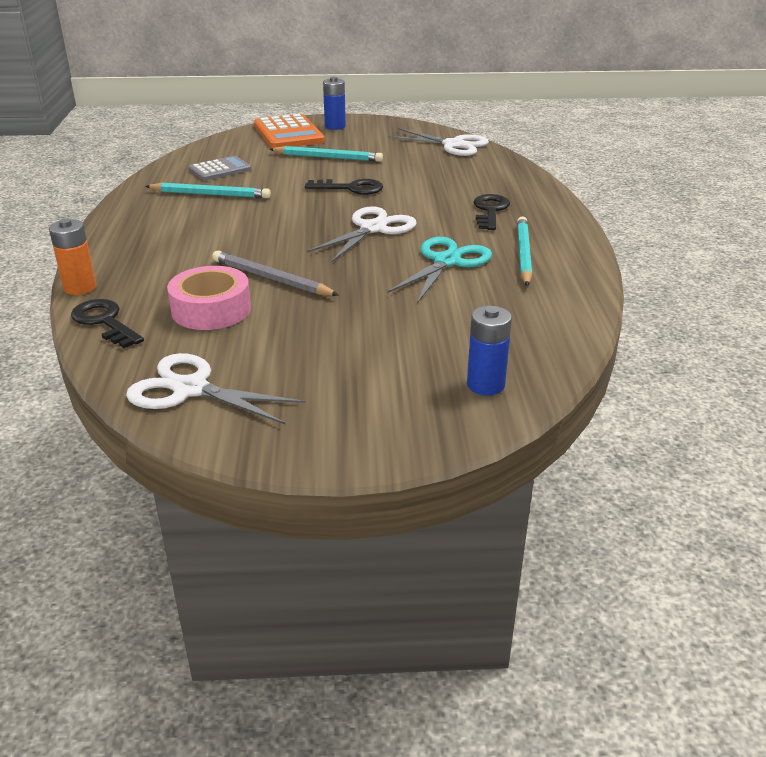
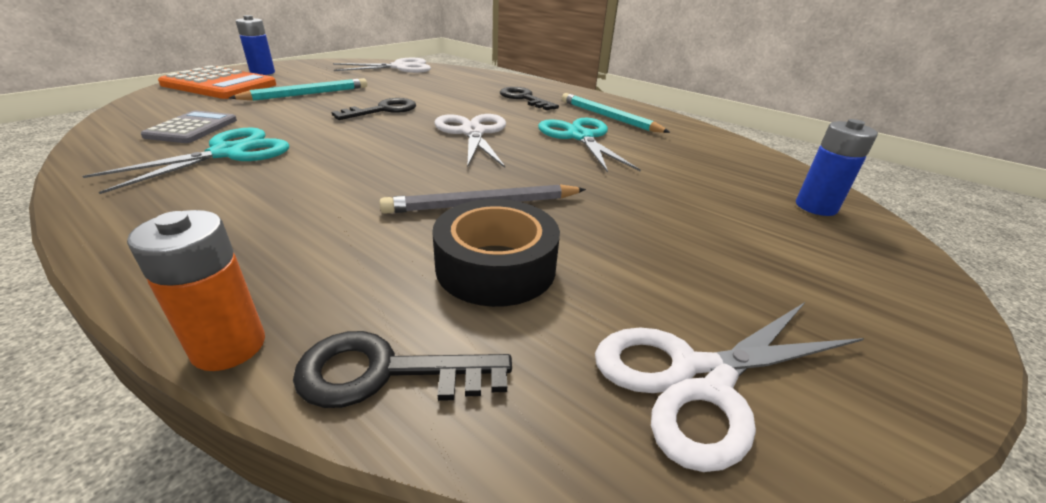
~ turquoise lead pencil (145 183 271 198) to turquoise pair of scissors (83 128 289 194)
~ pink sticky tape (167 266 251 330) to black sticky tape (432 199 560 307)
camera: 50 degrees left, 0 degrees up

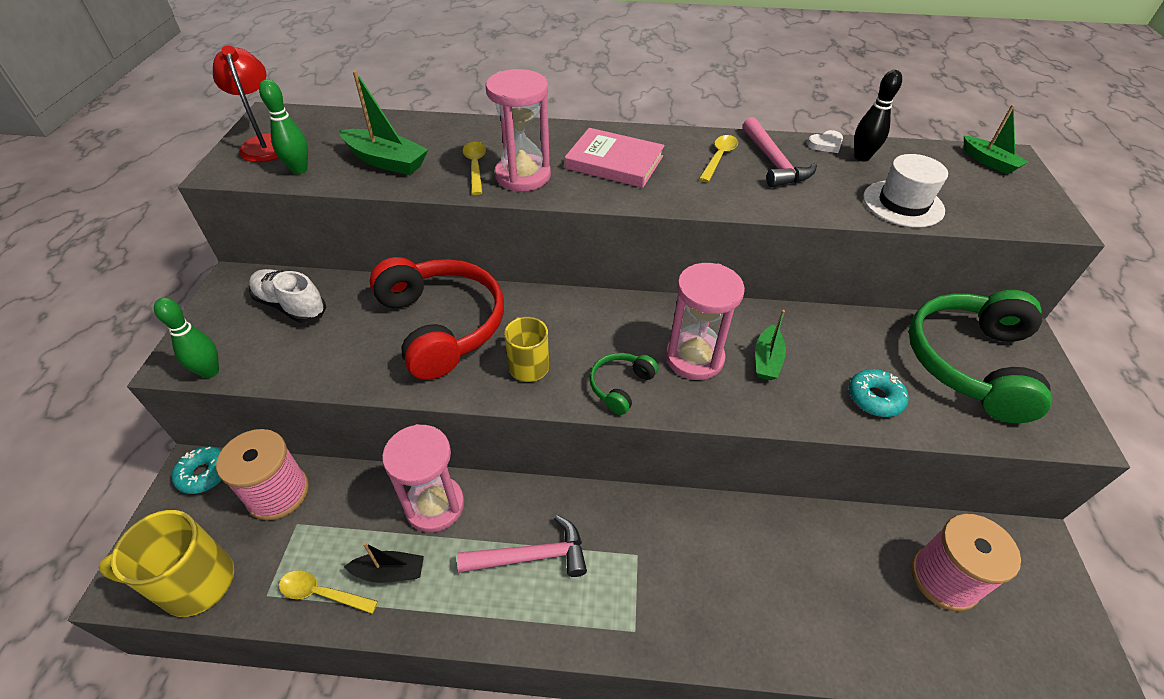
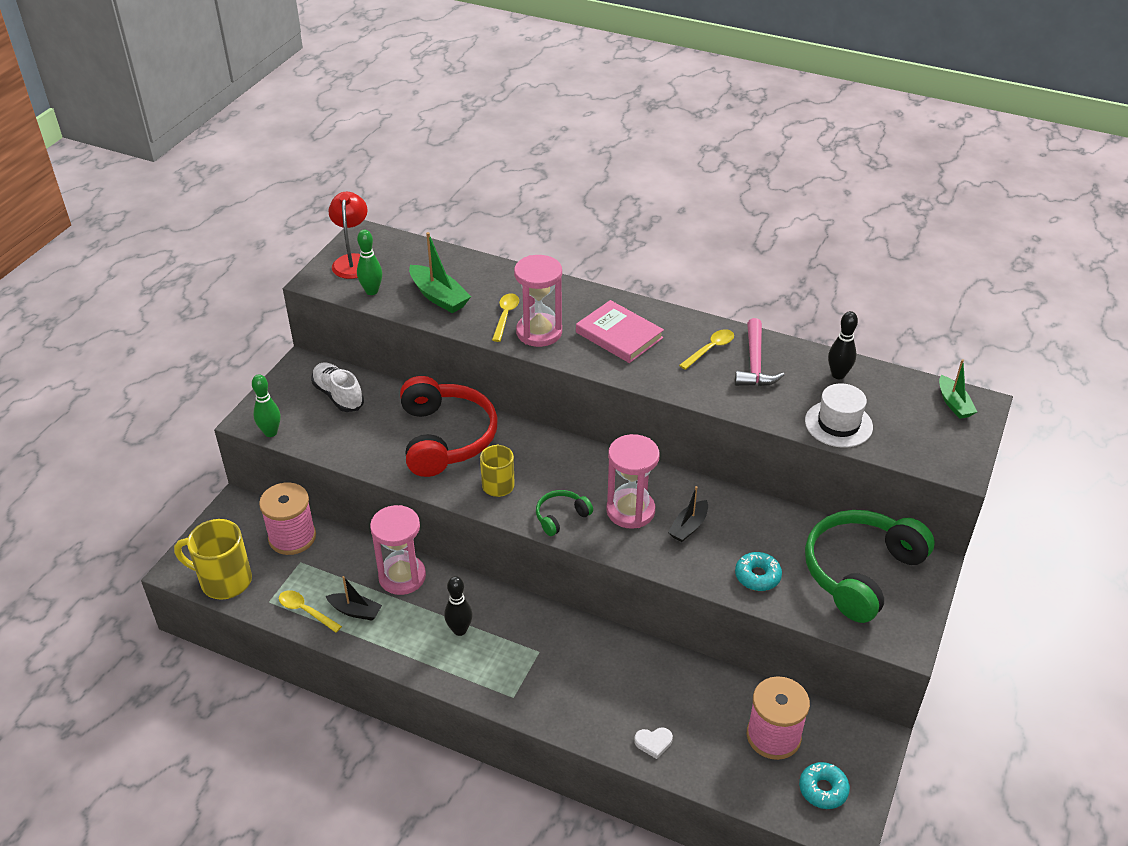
~ pink carpenter's hammer (457 515 587 577) to black tenpin (444 576 473 636)
~ white heart (807 130 843 153) to (634 727 673 759)
~ leaf-green boat (755 310 786 380) to black boat (668 486 708 542)
~ turquoise doughnut (172 446 221 494) to (799 762 850 809)
camera: 20 degrees right, 5 degrees down

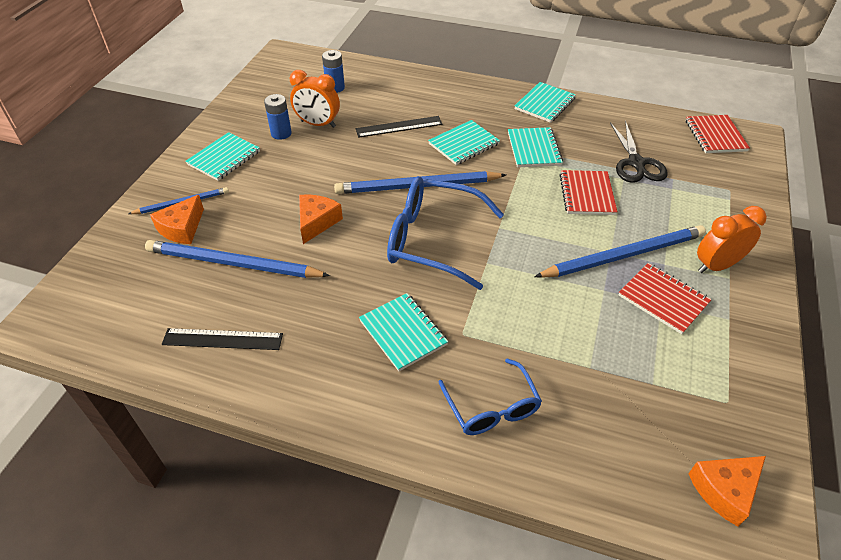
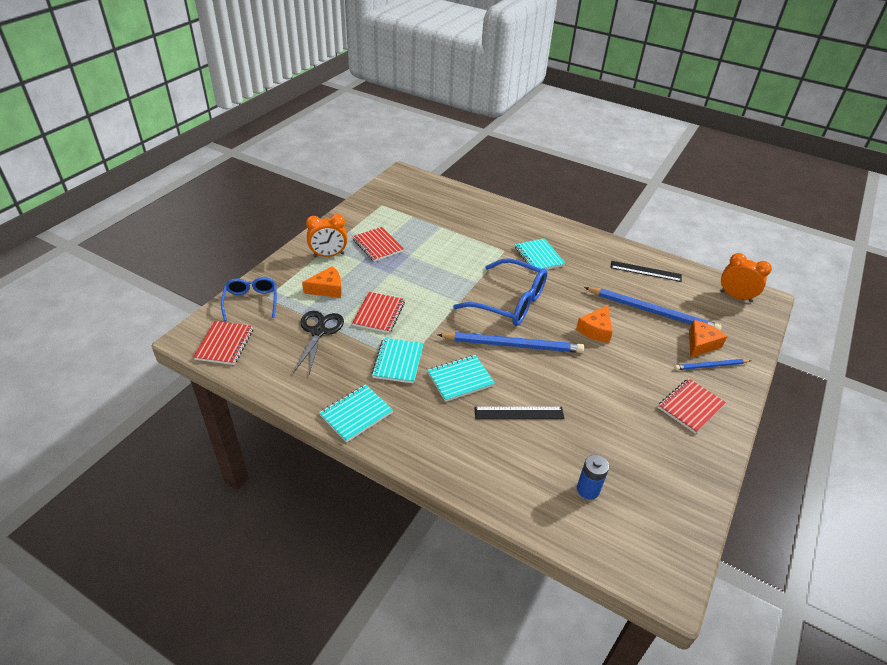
~ blue eyeglasses (438 358 542 435) to (221 277 277 321)
~ bright orange cheese (688 456 766 527) to (302 266 342 298)
~ turquoise notebook (185 132 260 181) to crimson notebook (658 378 726 434)
~ bright orange bedside clock (290 70 340 128) to (720 253 772 302)
- blue AA battery (264 94 292 140)
- blue lead pencil (534 225 706 278)
camera: 170 degrees left, 5 degrees down

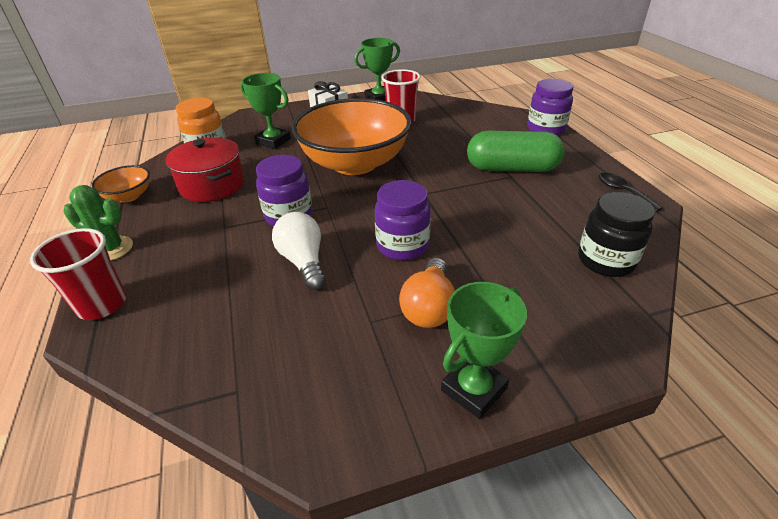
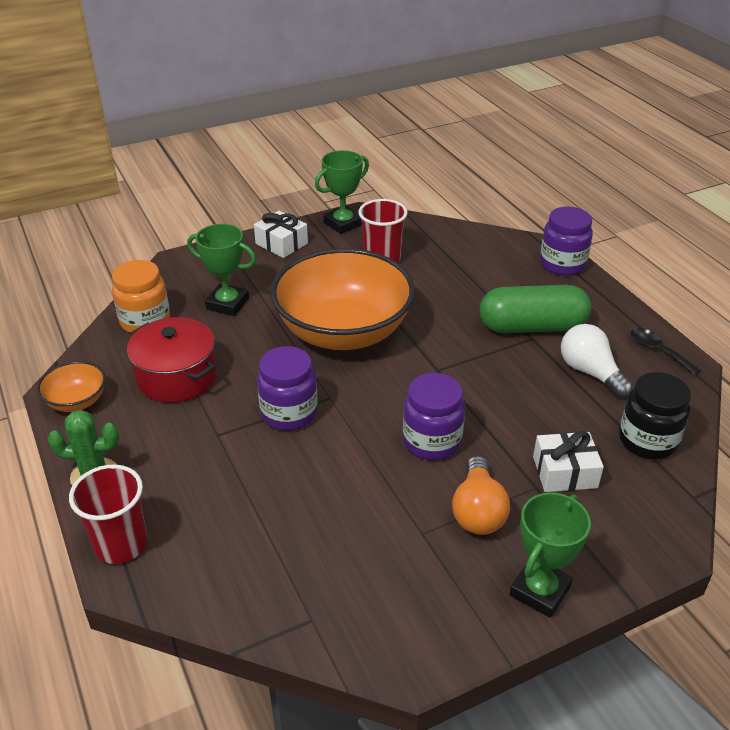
+ white present (533 431 604 492)
~ white light bulb (272 212 326 290) to (561 324 633 398)
camera: 10 degrees left, 0 degrees up

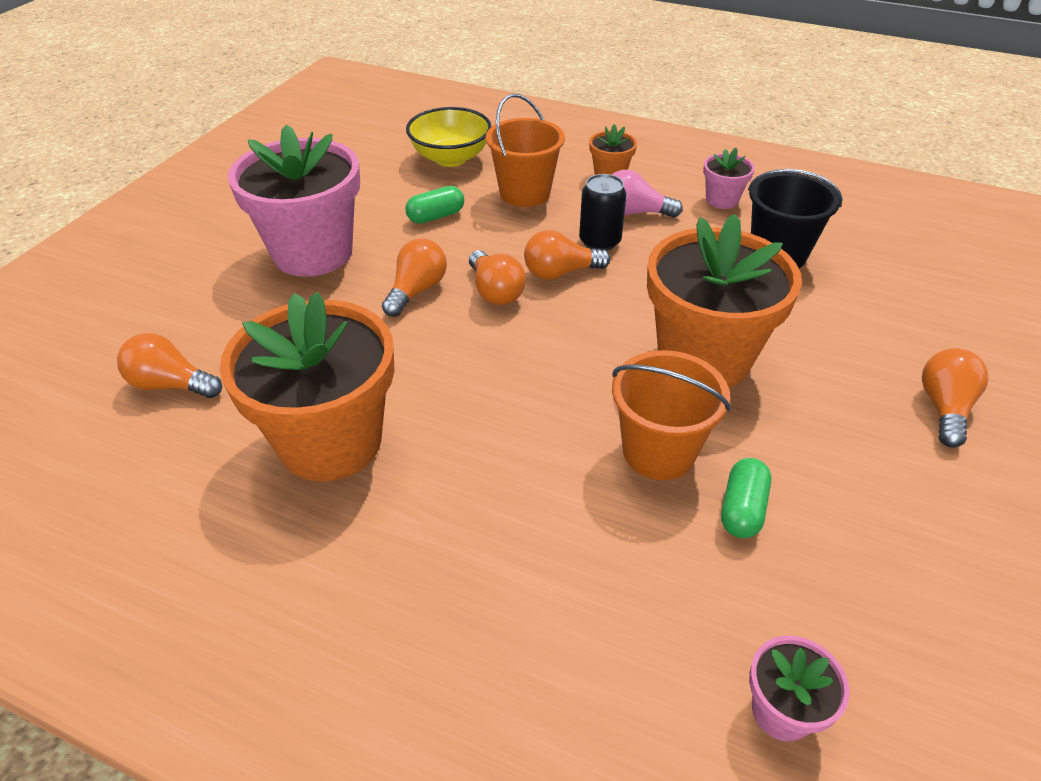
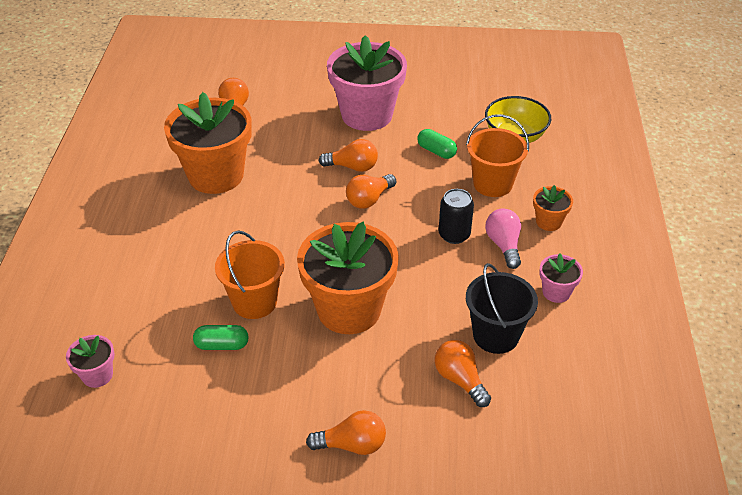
~ bright orange light bulb (524 230 610 280) to (435 340 491 407)
camera: 70 degrees right, 0 degrees up

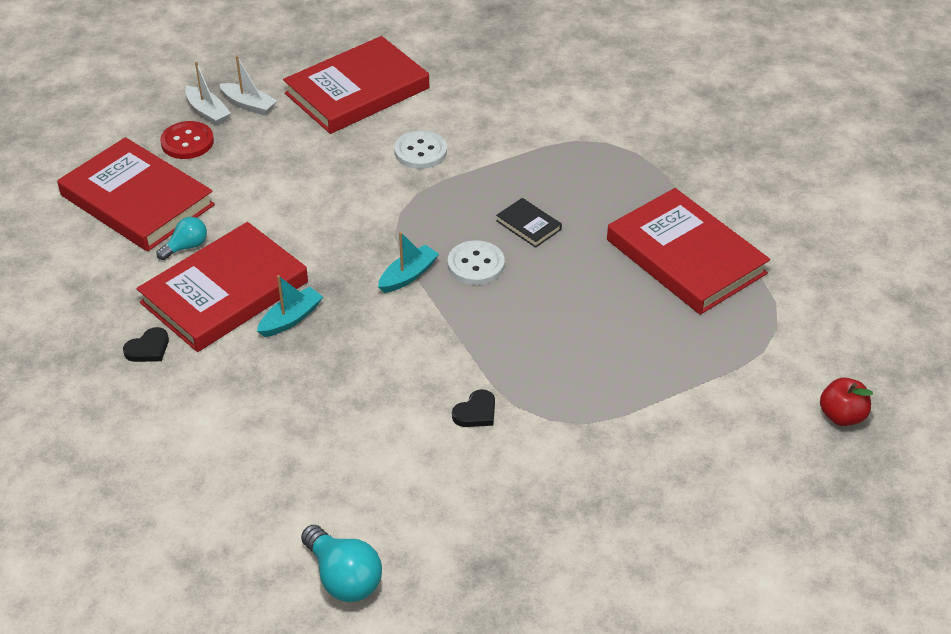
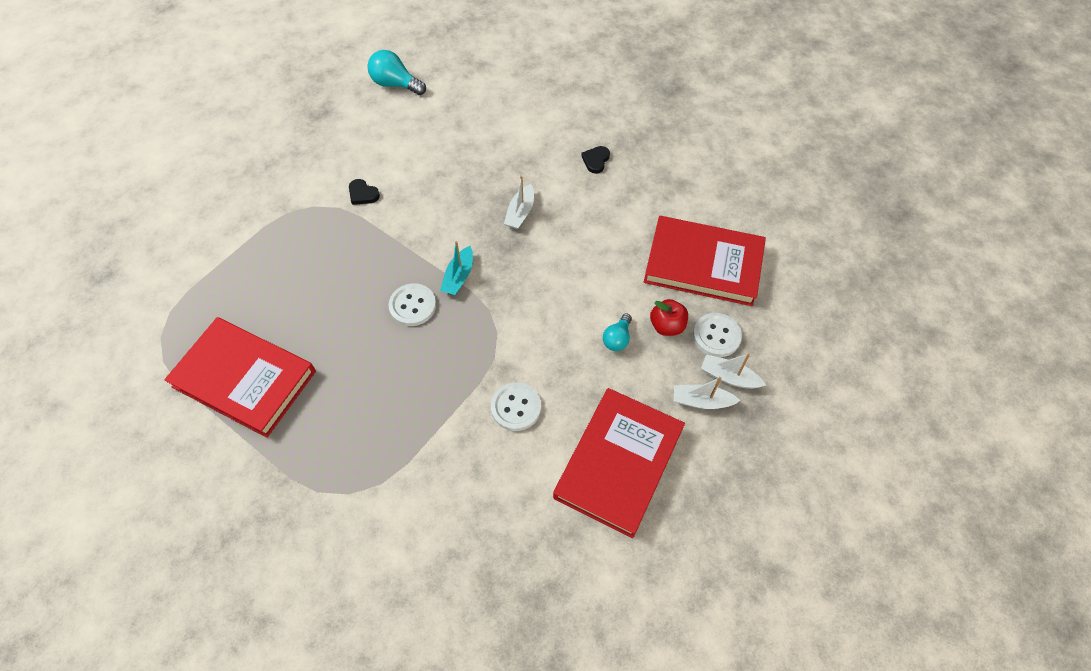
~ black heart (452 389 495 427) = (349 179 380 205) 75 degrees counterclockwise
~ turquoise boat (257 275 323 337) to white boat (504 175 534 229)
~ turquoise light bulb (157 217 207 260) to (603 313 632 351)
~ crimson apple (820 378 873 426) to (650 299 688 336)
~ crimson shirt button (160 121 214 159) to white shirt button (693 313 742 357)
- crimson hardcover (137 222 308 352)
- black hardcover (496 198 562 248)
camera: 155 degrees right, 15 degrees up

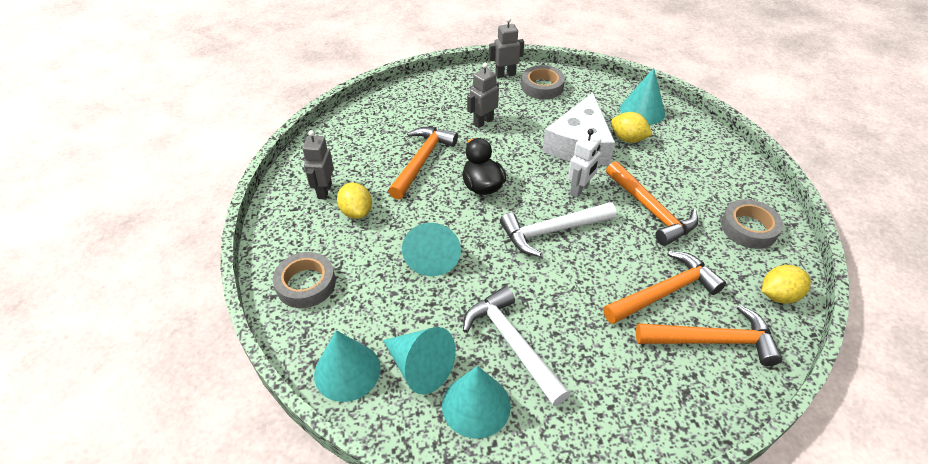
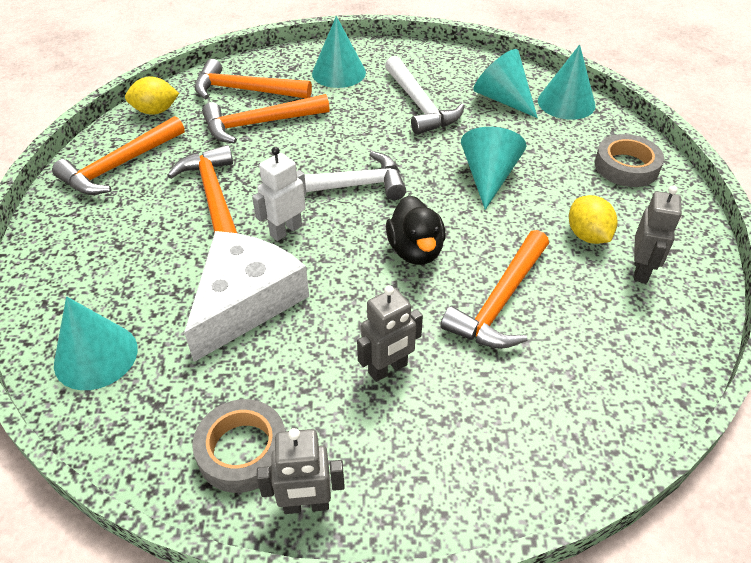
~ ash-grey sticky tape (721 199 783 249) to bright orange carpenter's hammer (52 116 185 195)
~ turquoise solid cone (442 366 511 439) to (312 16 366 88)
- yellow citrus fruit (611 112 653 143)
camera: 170 degrees left, 0 degrees up

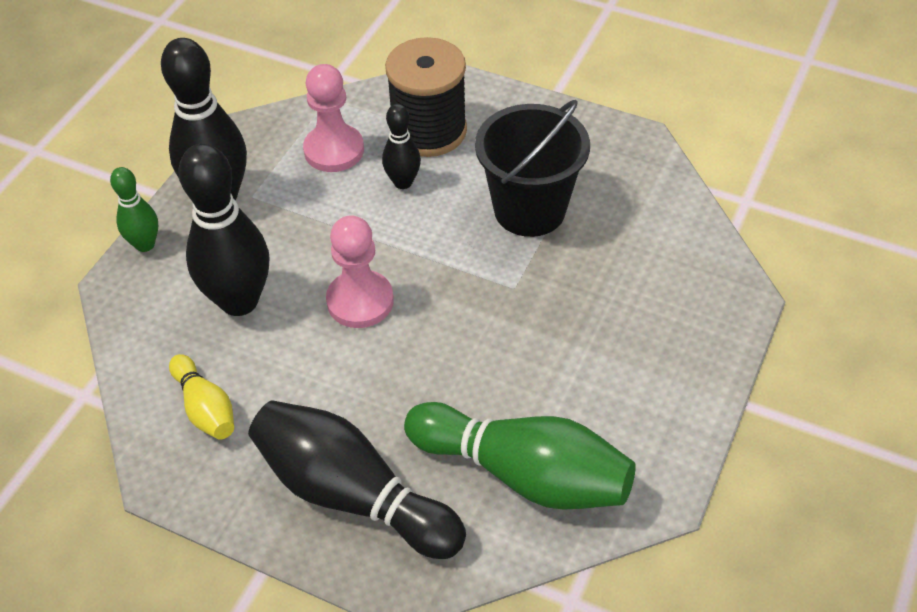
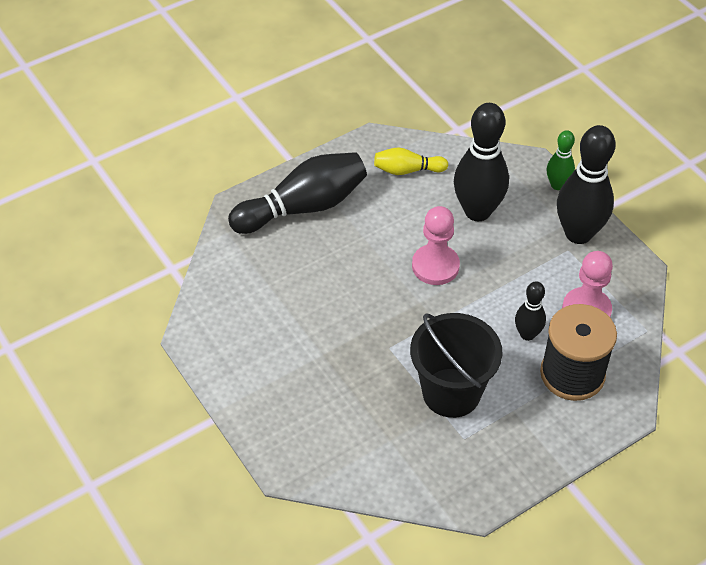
- leaf-green tenpin (404 402 636 510)
camera: 120 degrees right, 0 degrees up

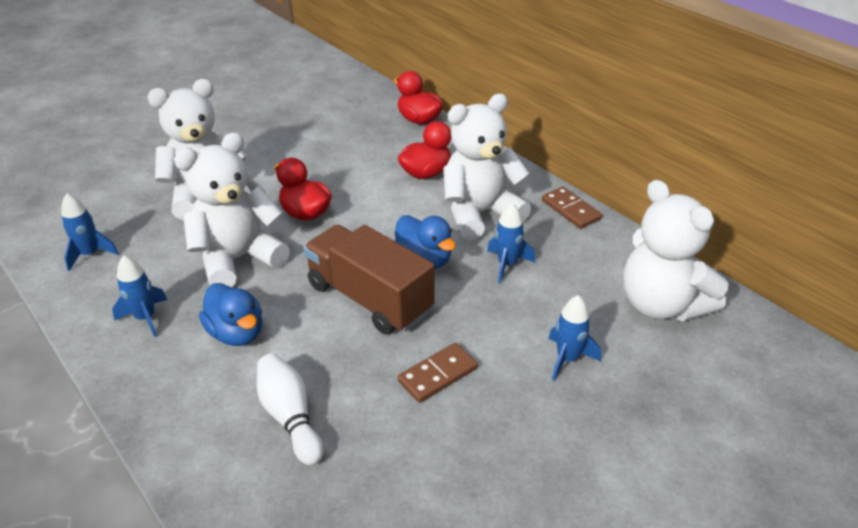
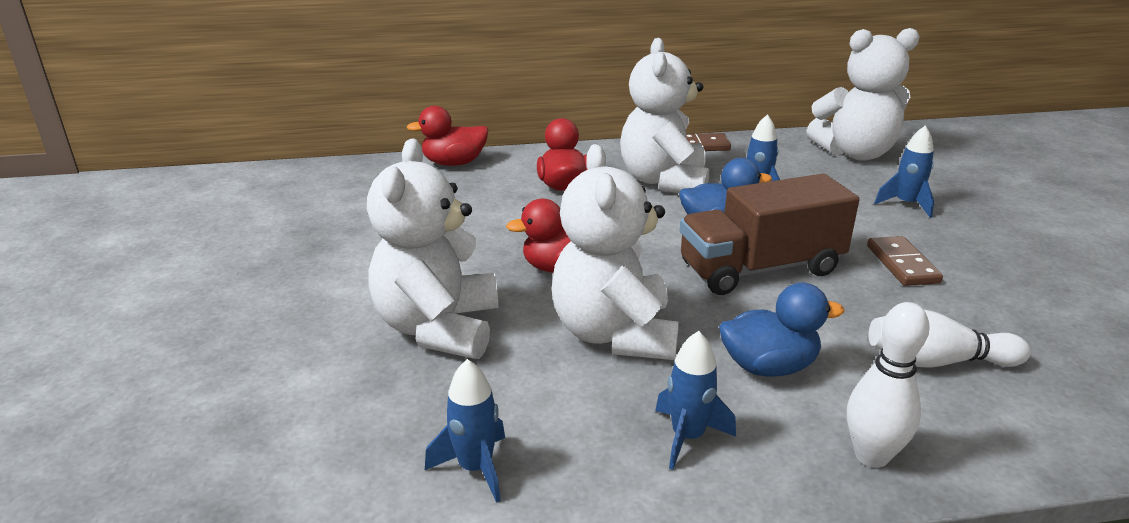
+ white tenpin (847 302 929 468)
camera: 60 degrees left, 10 degrees down

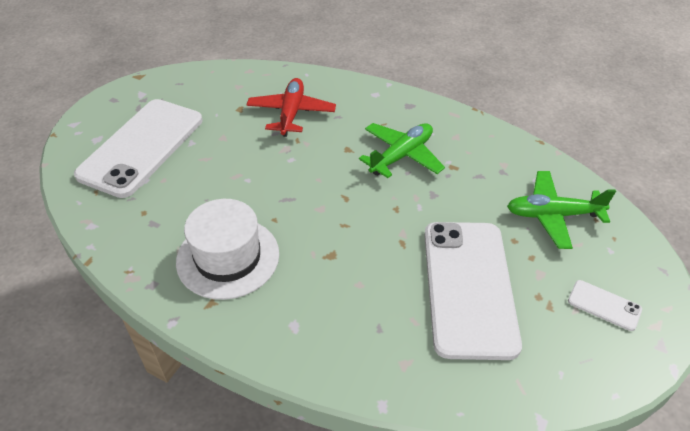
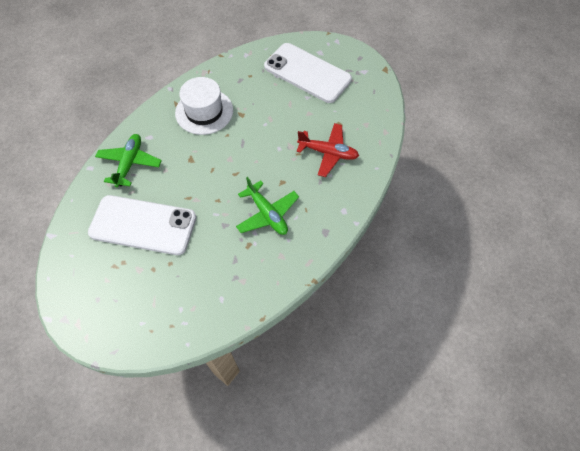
~ leaf-green toy plane (507 171 616 249) to (95 134 162 188)
- white phone (568 280 642 331)
camera: 100 degrees right, 15 degrees up

